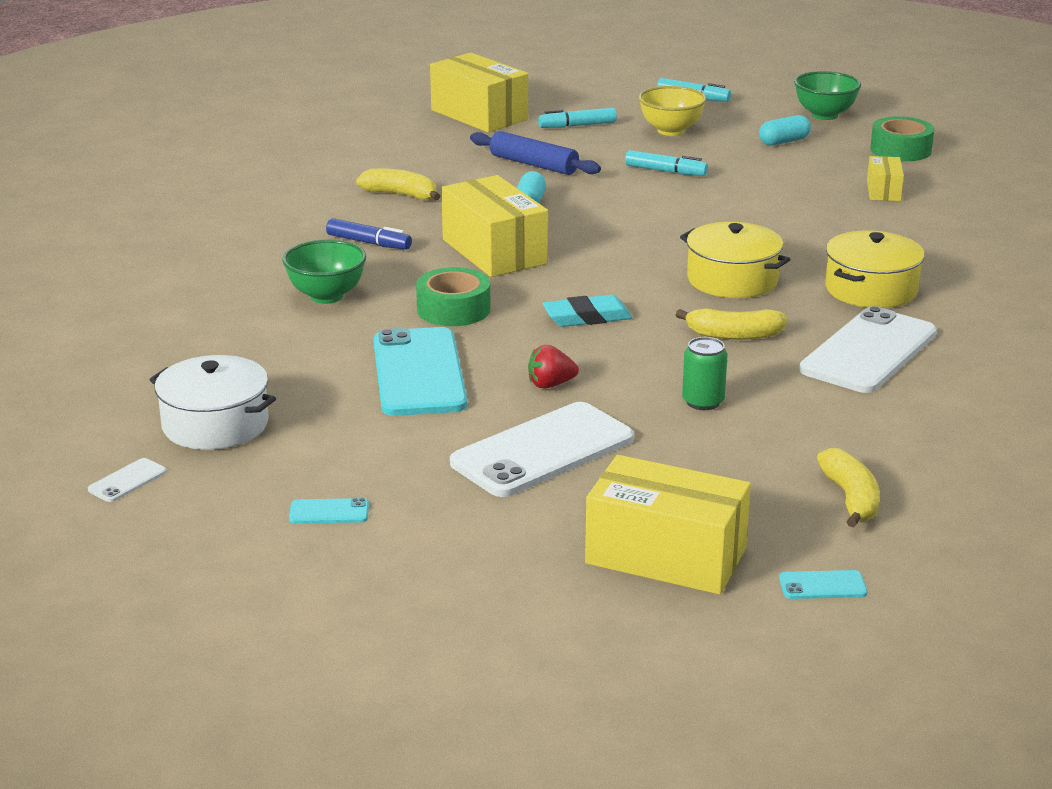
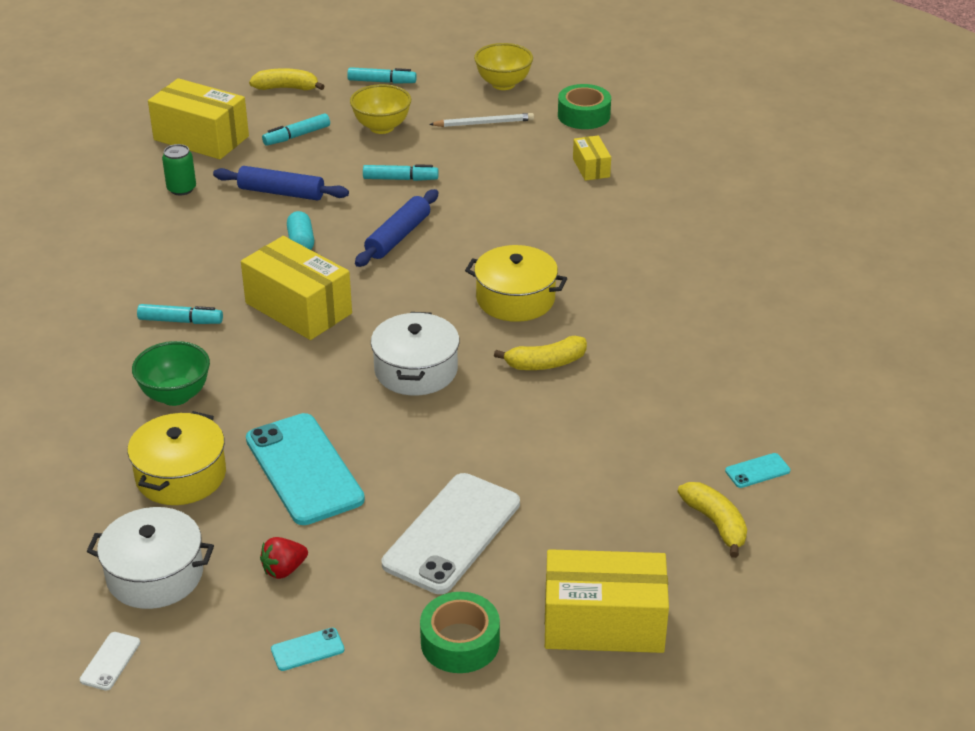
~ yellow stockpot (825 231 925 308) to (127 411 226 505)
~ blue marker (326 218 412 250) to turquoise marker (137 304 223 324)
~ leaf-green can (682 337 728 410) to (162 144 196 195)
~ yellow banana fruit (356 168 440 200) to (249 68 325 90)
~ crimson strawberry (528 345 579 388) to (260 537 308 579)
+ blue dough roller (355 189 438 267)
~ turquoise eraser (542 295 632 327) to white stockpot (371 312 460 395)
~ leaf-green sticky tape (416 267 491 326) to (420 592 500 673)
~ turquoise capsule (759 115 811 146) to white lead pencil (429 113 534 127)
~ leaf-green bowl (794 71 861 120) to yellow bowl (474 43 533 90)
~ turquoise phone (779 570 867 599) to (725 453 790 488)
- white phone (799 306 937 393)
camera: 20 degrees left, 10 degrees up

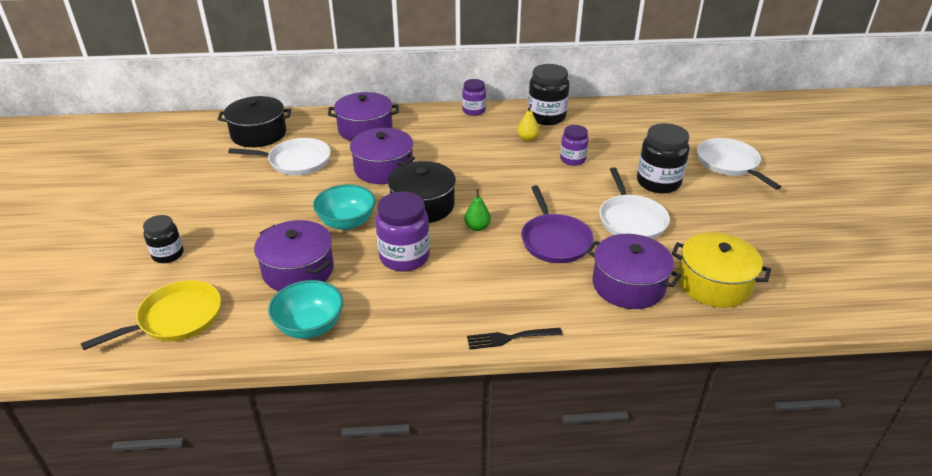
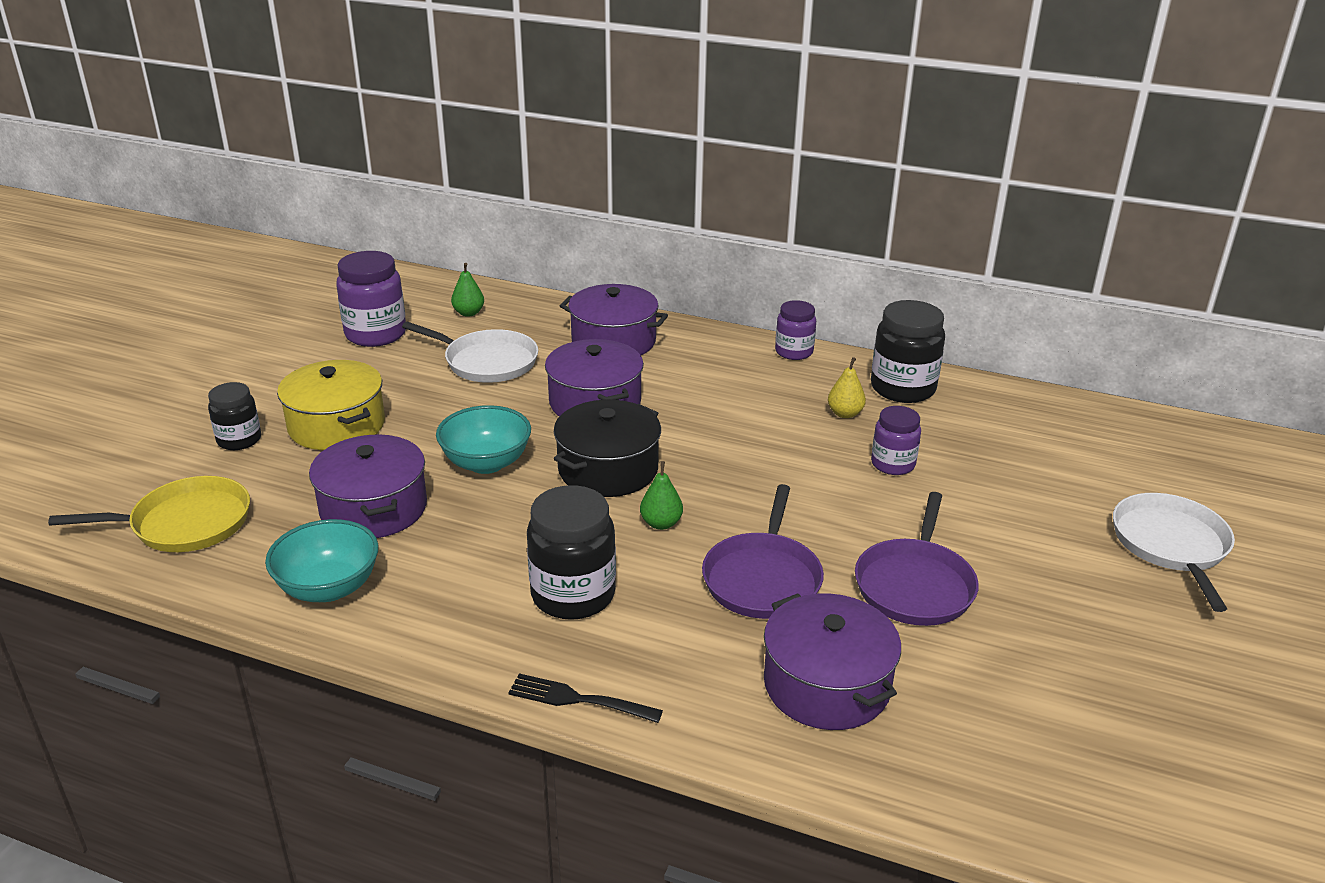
~ yellow stockpot (672 232 771 308) to (277 360 385 450)
~ purple jam jar (376 191 430 271) to (336 251 406 347)
~ black stockpot (218 96 291 147) to leaf-green toy pear (451 263 484 317)
~ black jam jar (637 123 689 194) to (527 485 616 620)
~ white skillet (599 167 670 239) to purple skillet (855 492 979 626)
camera: 25 degrees right, 5 degrees down

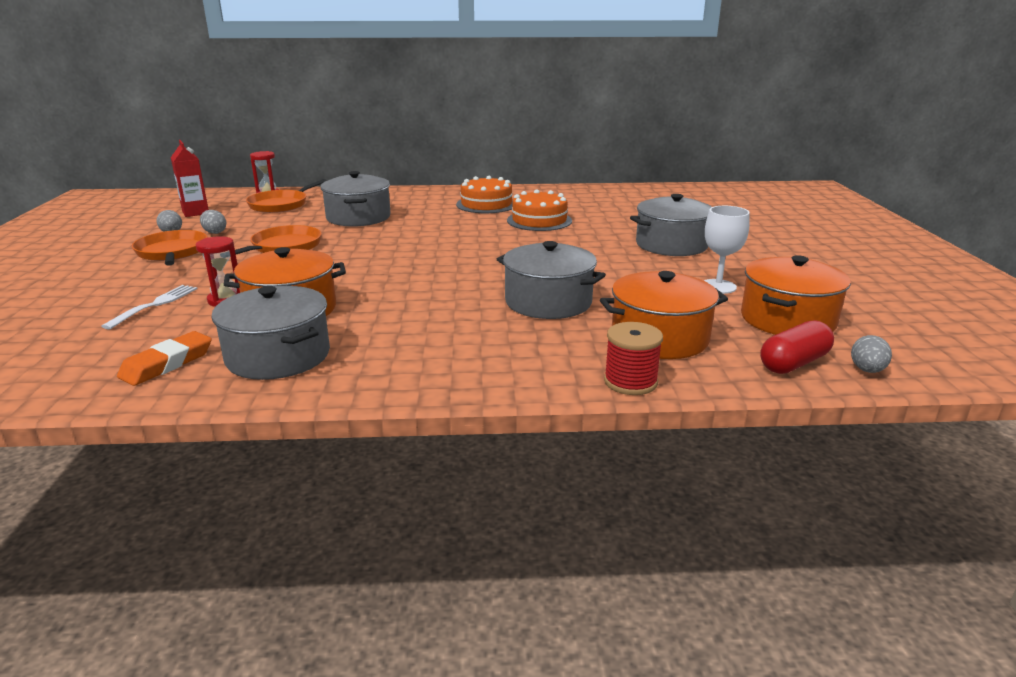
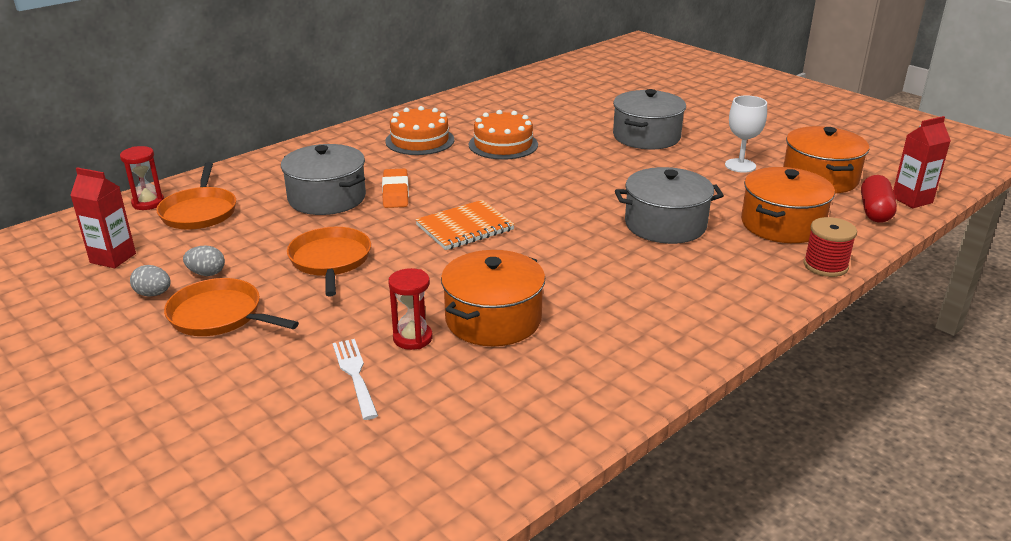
~ bright orange eraser (117 331 212 386) to (382 168 409 208)
+ bright orange notebook (415 200 515 250)
~ ash-grey toy egg (851 335 892 373) to crimson carton (893 116 951 208)
- ash-grey stockpot (211 286 330 380)
camera: 40 degrees left, 5 degrees up

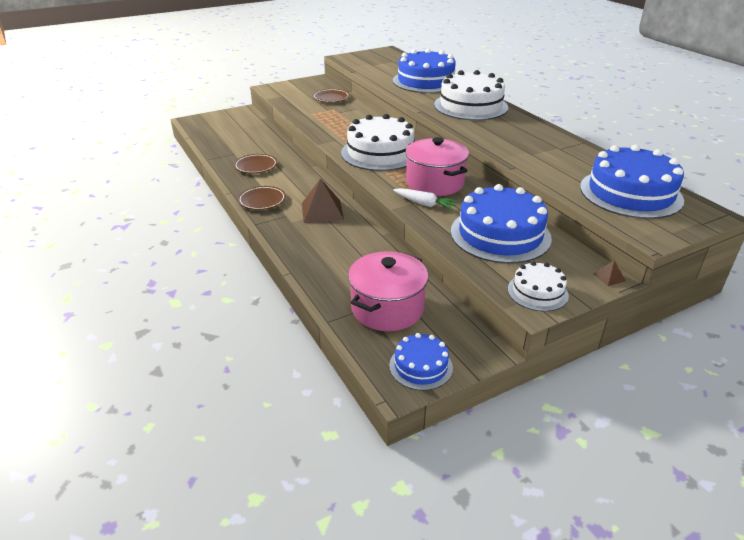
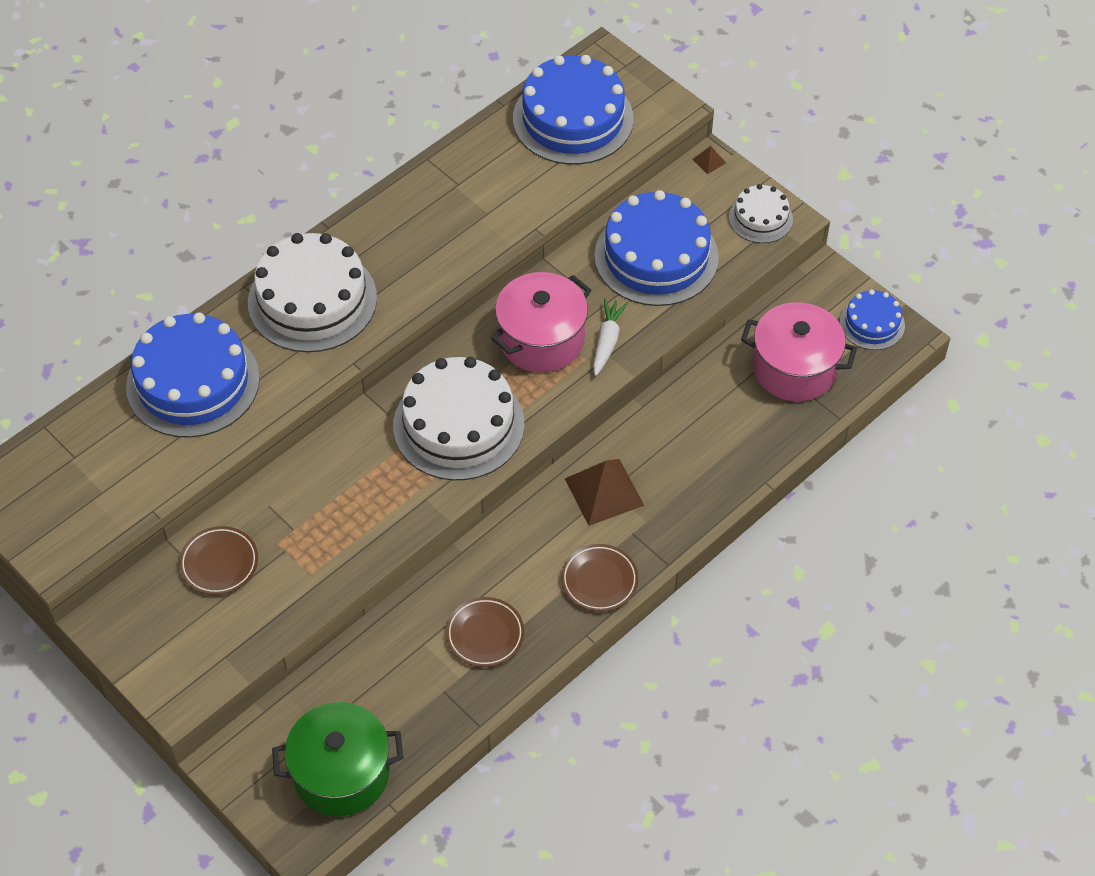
+ leaf-green stockpot (272 702 403 816)
camera: 105 degrees left, 20 degrees up

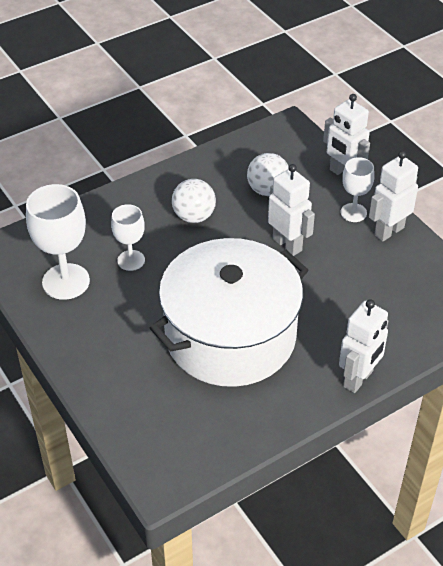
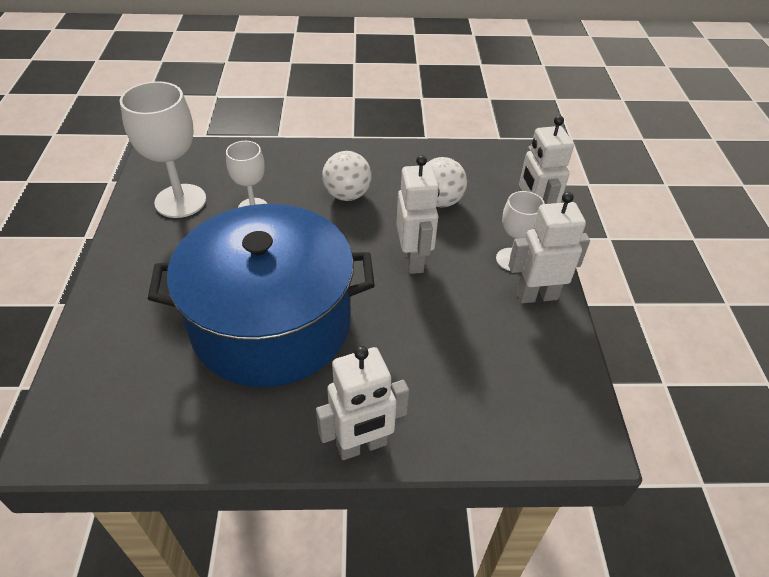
~ white stockpot (150 238 308 387) to blue stockpot (148 204 375 387)
camera: 30 degrees right, 0 degrees up

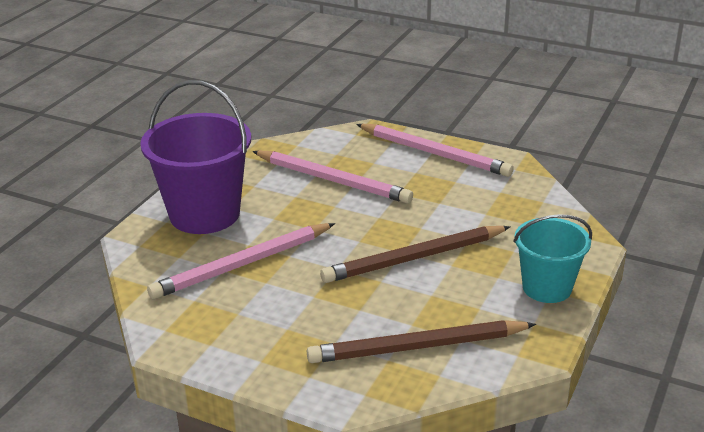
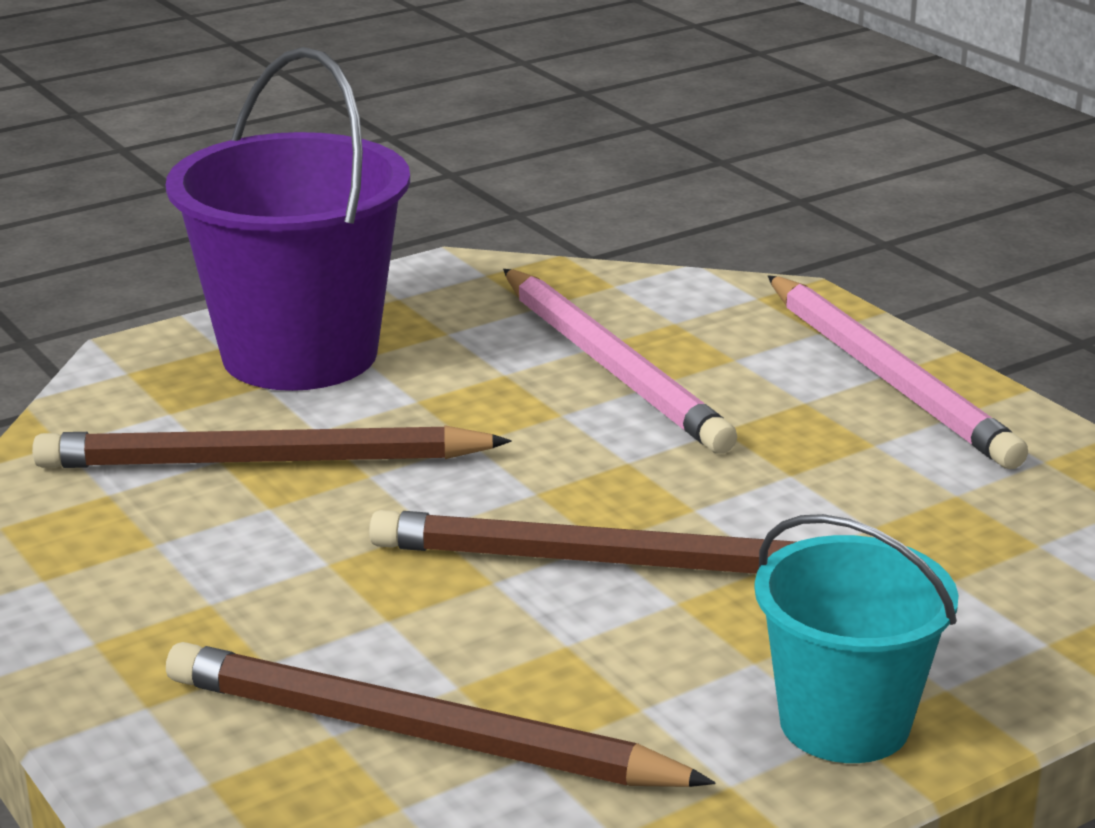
~ pink lead pencil (147 223 335 299) to russet lead pencil (32 425 512 468)
camera: 30 degrees right, 5 degrees down

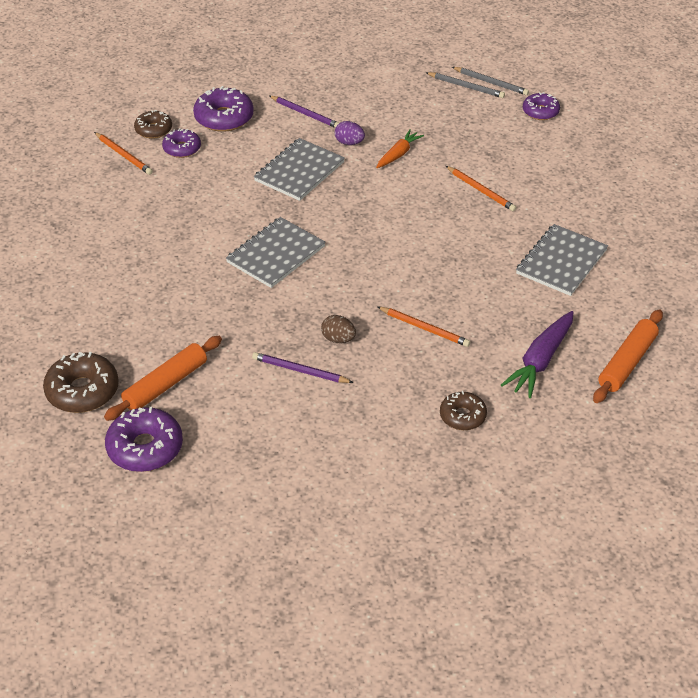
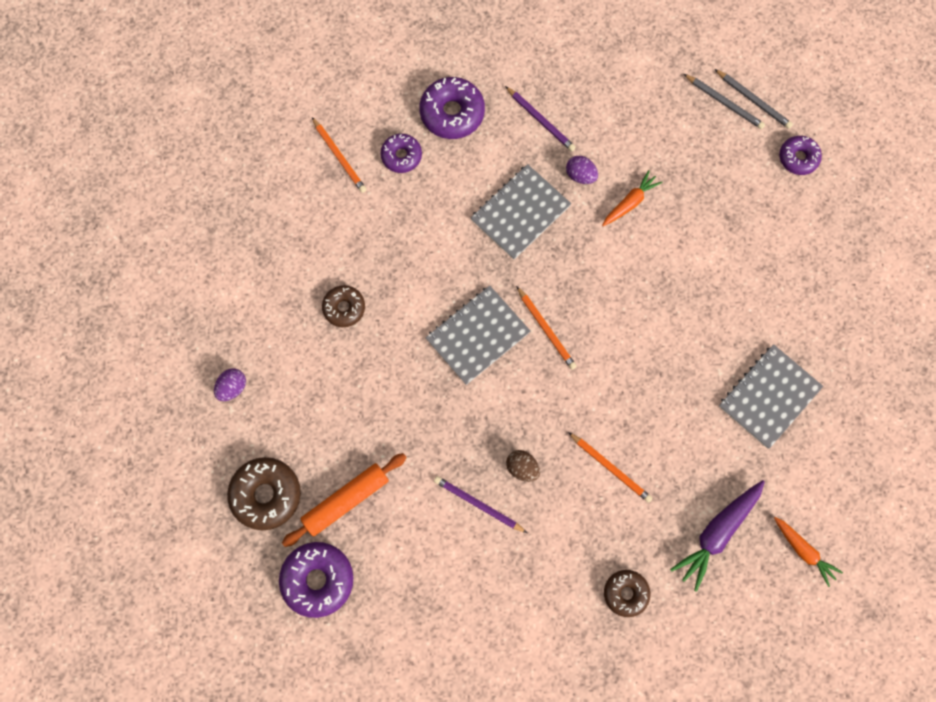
+ purple toy egg (214 368 246 401)
~ russet doughnut (134 110 172 139) to (322 285 365 327)
~ bright orange lead pencil (446 166 516 211) to (516 286 577 370)
~ bright orange dough roller (593 309 663 403) to bright orange root vegetable (774 517 843 587)
camera: 10 degrees right, 30 degrees up

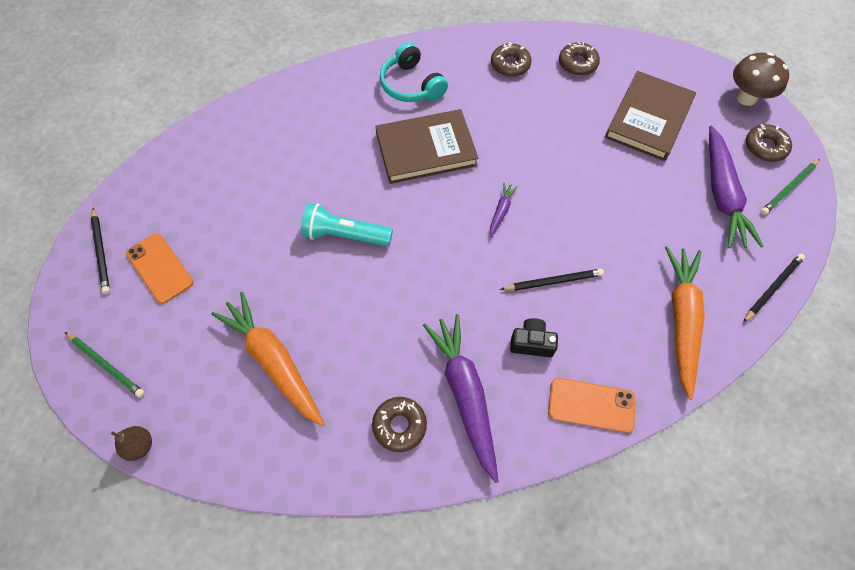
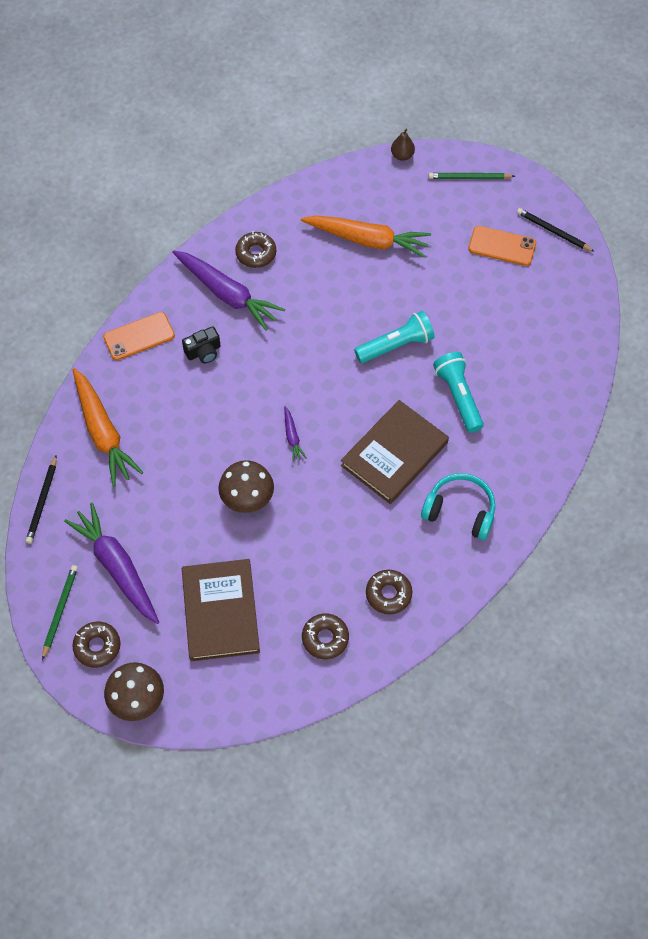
+ russet toadstool (218 460 274 513)
+ turquoise pocket torch (433 352 484 433)
- black lead pencil (500 269 604 291)
camera: 145 degrees right, 0 degrees up

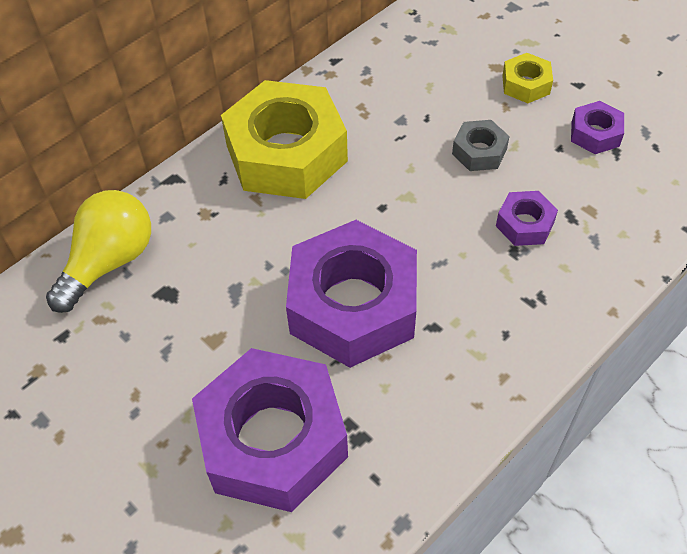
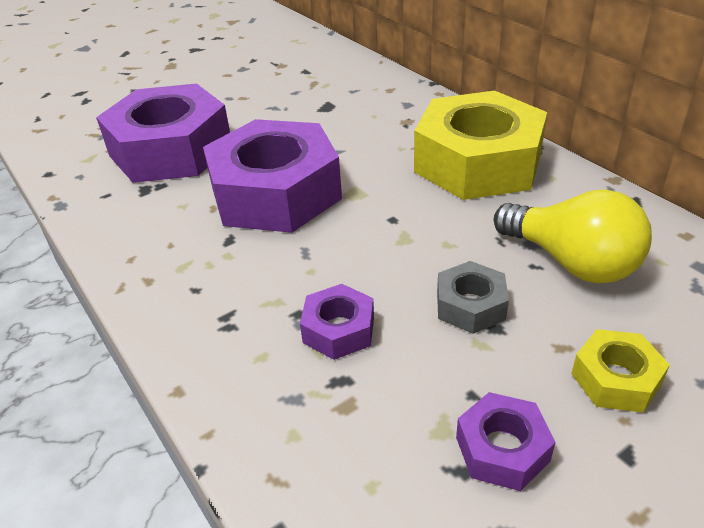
~ yellow light bulb (46 190 151 313) to (494 189 652 283)
camera: 100 degrees right, 15 degrees down

